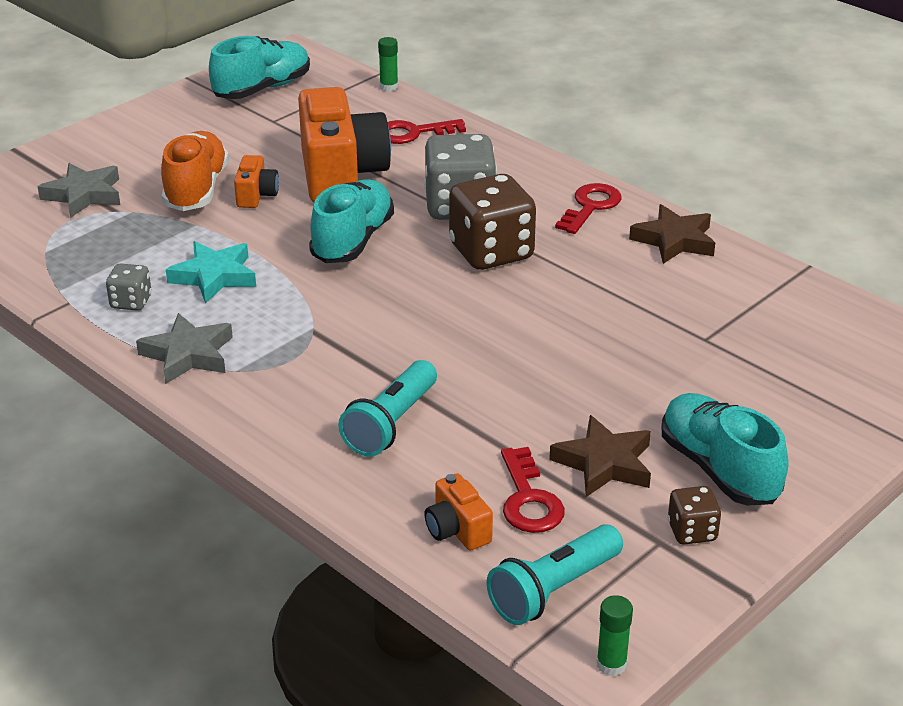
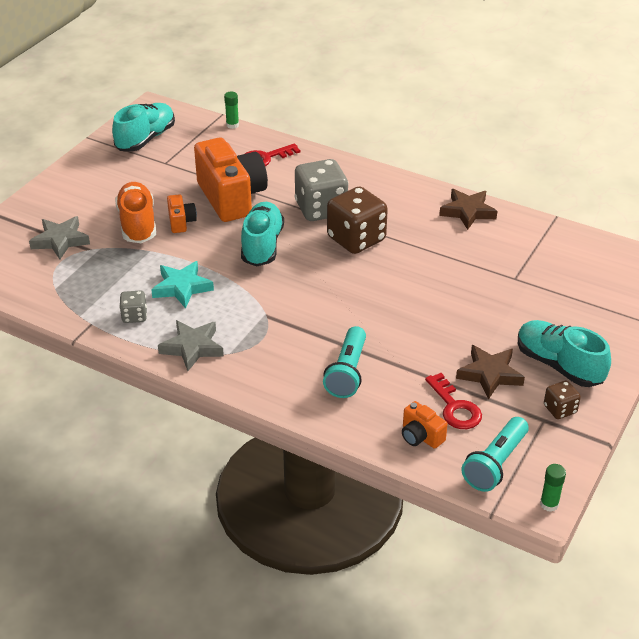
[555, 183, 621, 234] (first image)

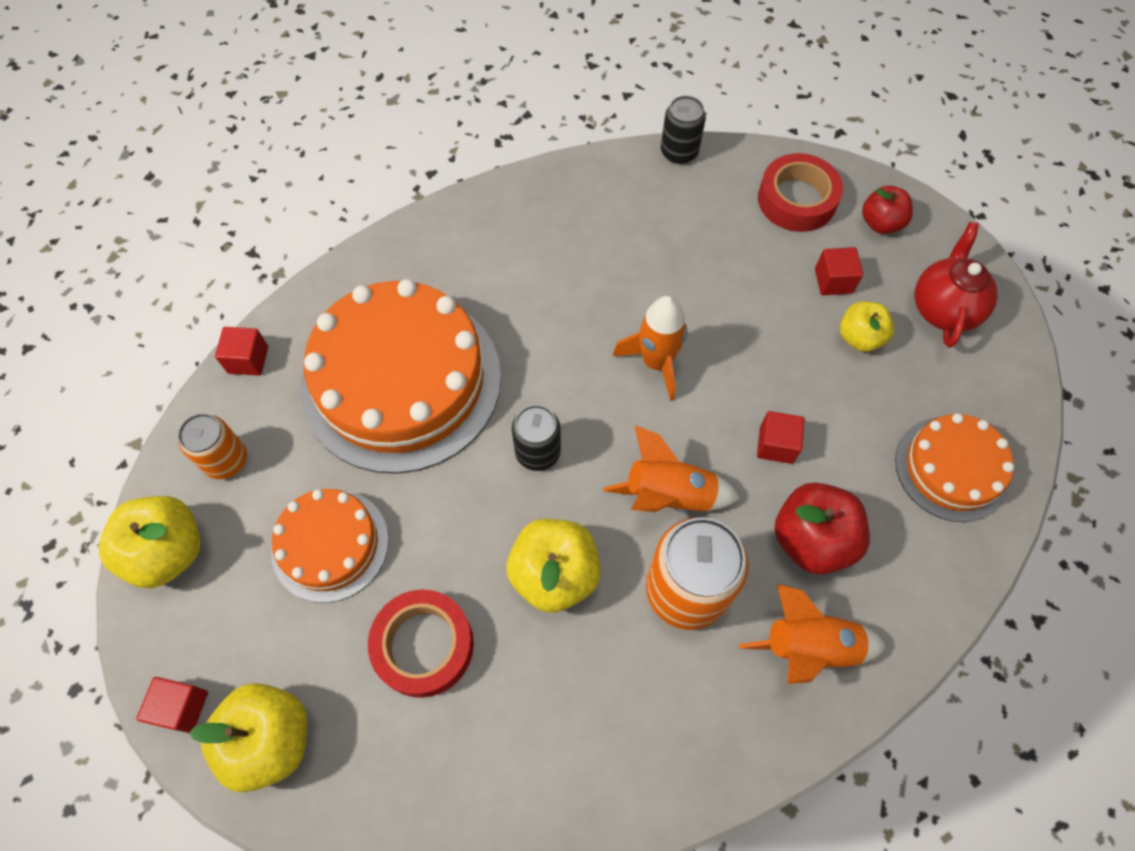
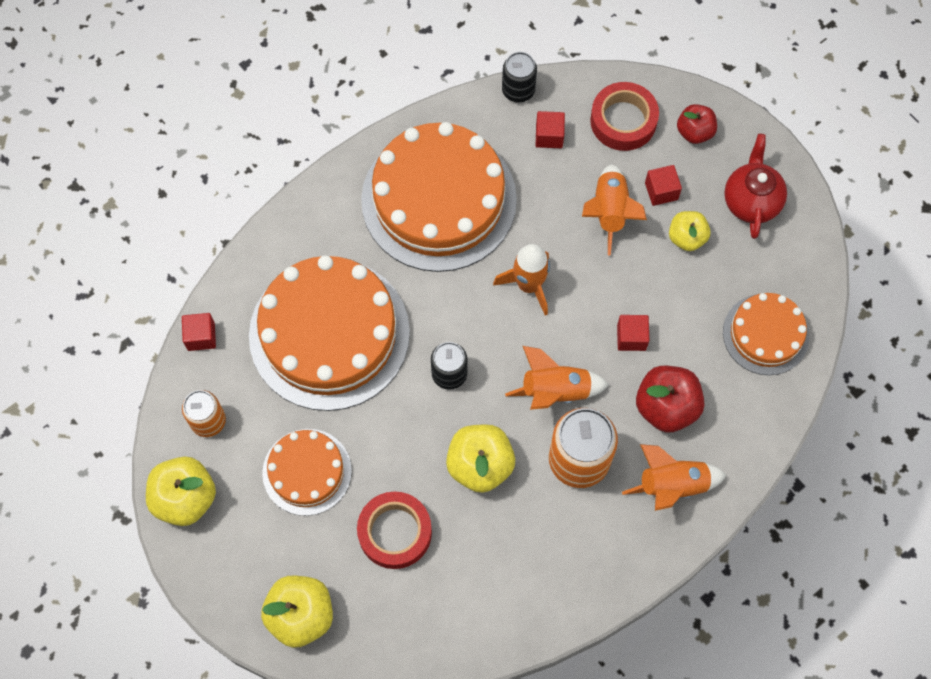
[536, 111, 565, 148]
[361, 122, 517, 272]
[582, 164, 647, 255]

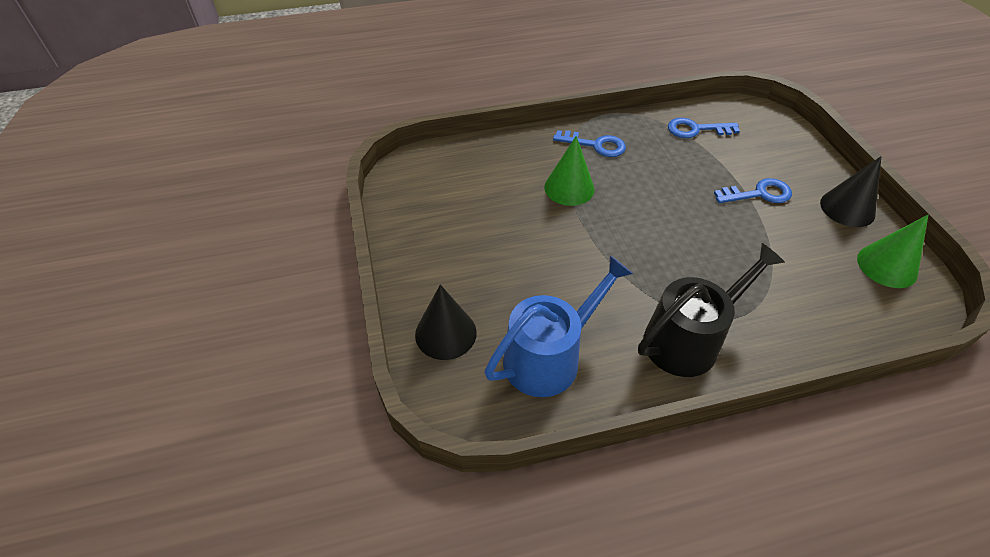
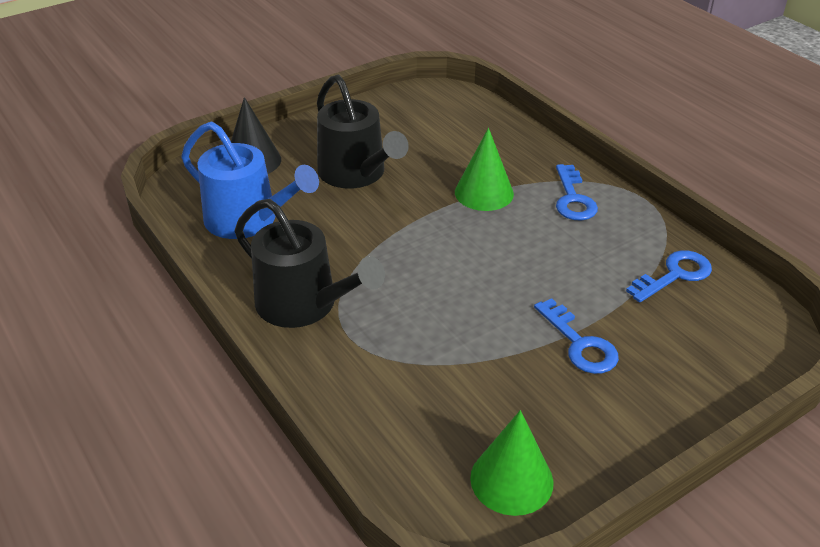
[626, 250, 712, 302]
[820, 156, 882, 227] (first image)
[317, 75, 409, 188]

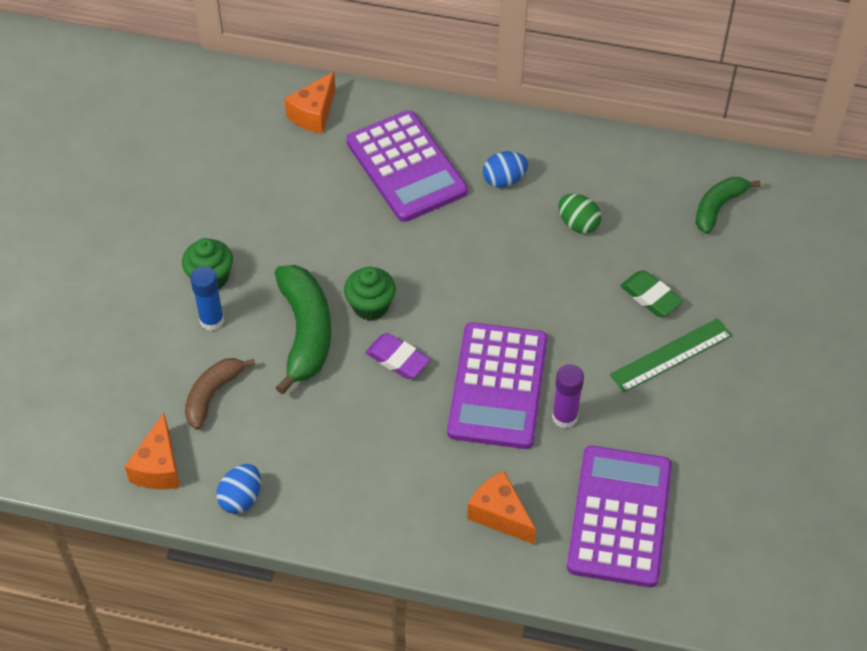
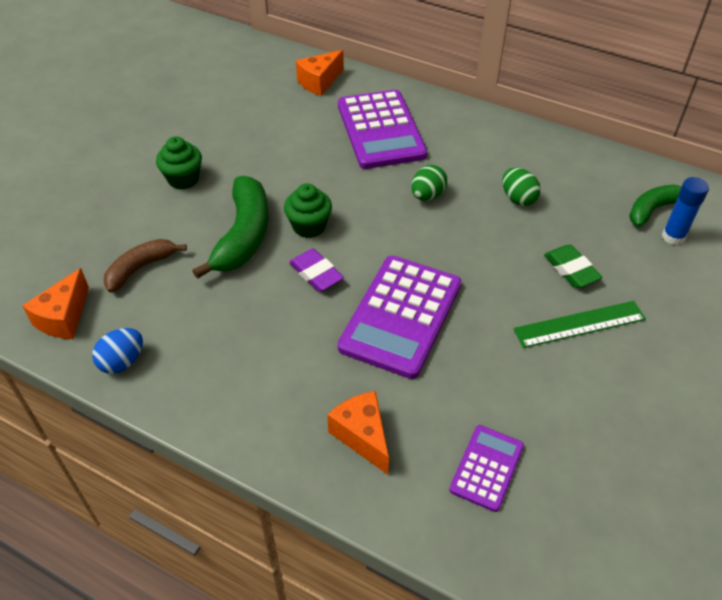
[662, 177, 709, 245]
[483, 151, 528, 188] (first image)
[552, 364, 584, 428] (first image)
[449, 425, 524, 512]
[411, 165, 447, 201]

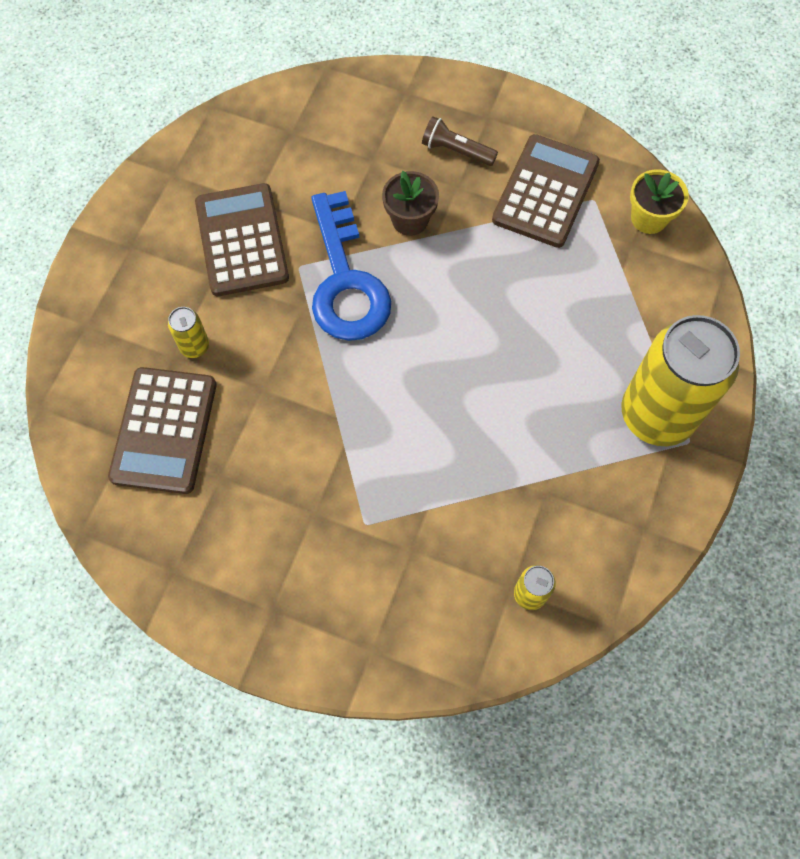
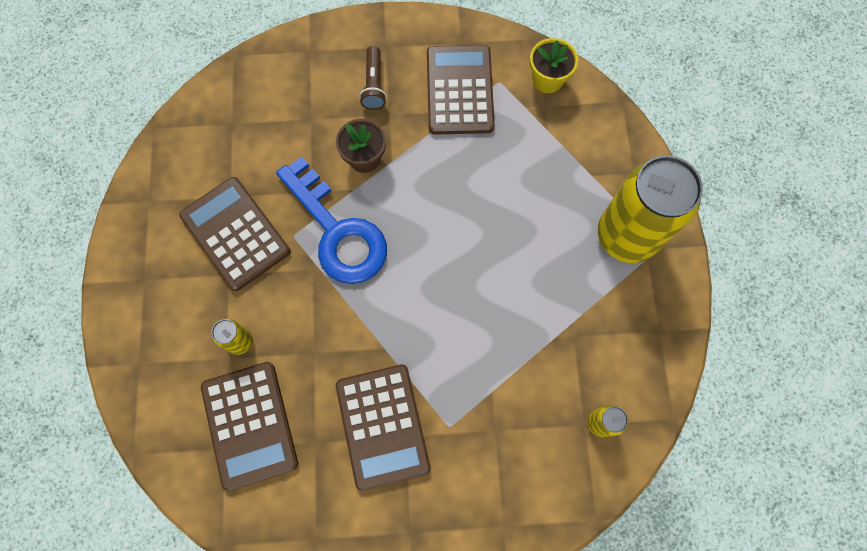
[359, 46, 387, 110]
[336, 364, 431, 491]

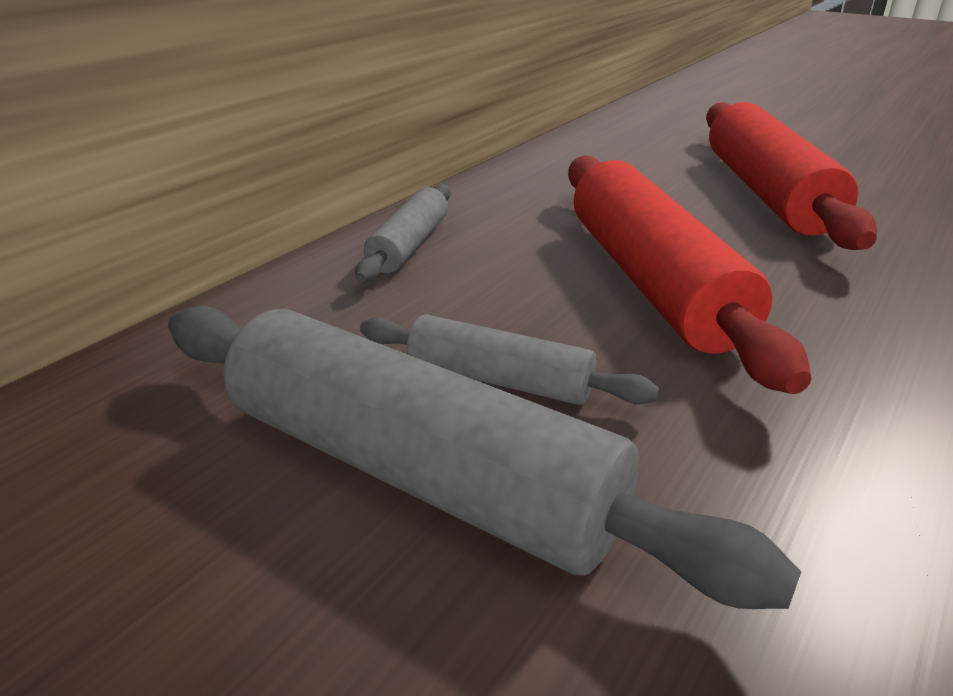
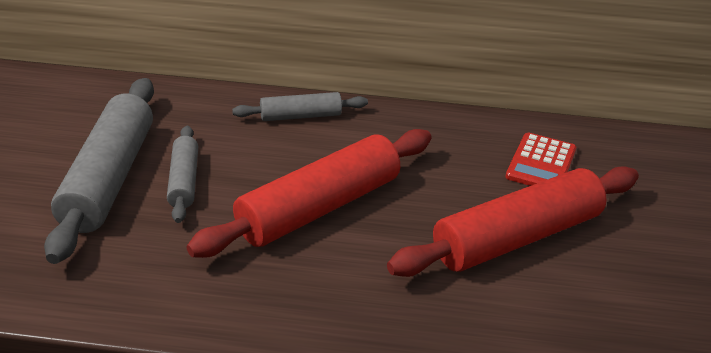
[506, 132, 576, 186]

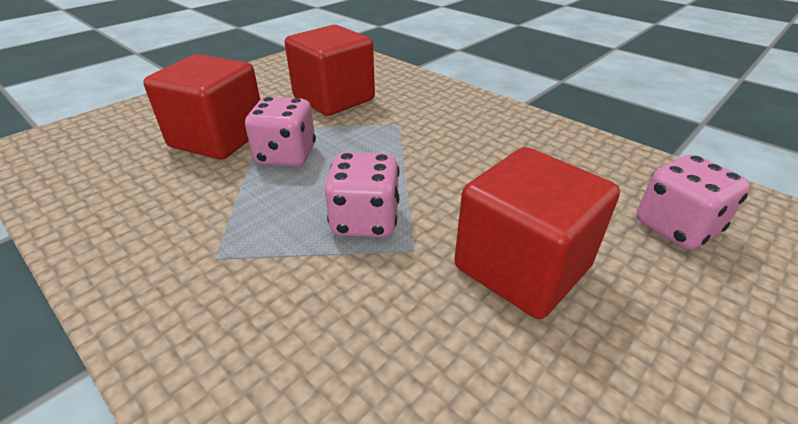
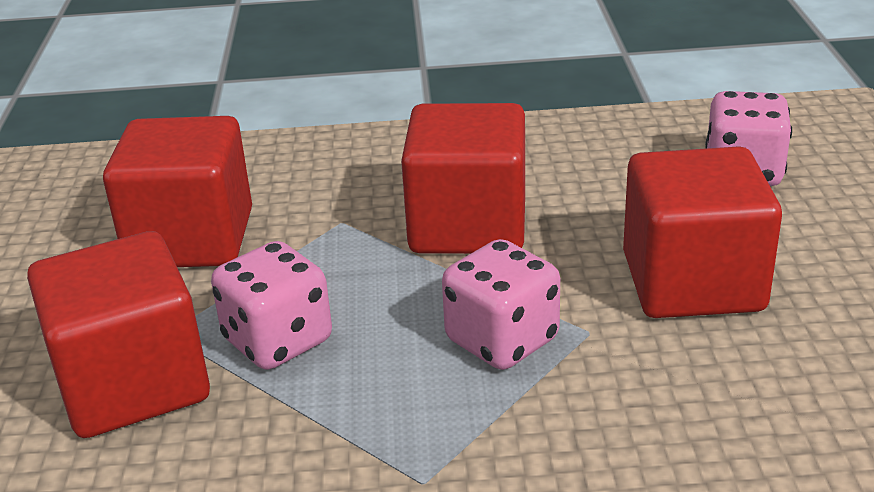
[401, 103, 525, 254]

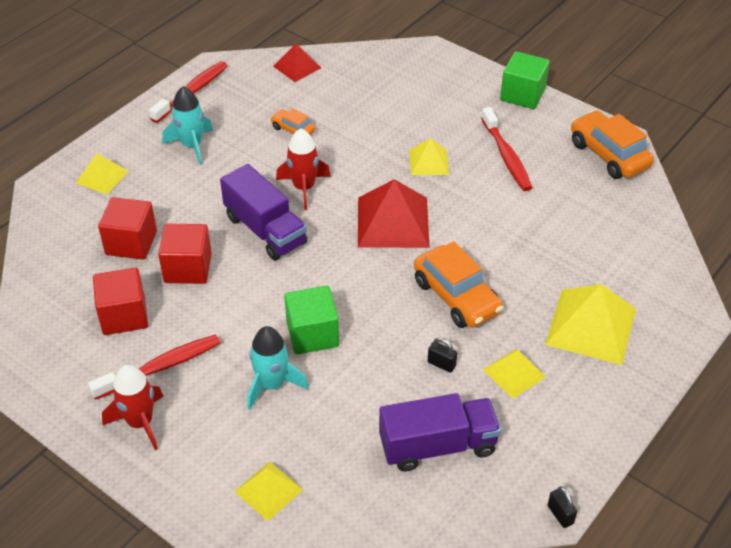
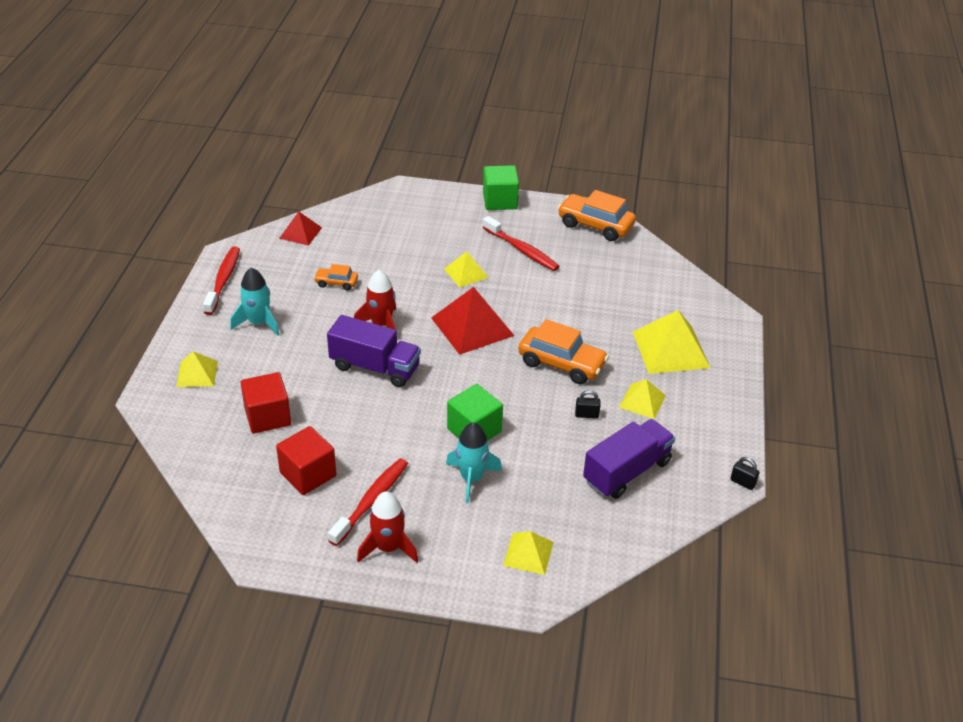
[158, 224, 212, 284] (first image)

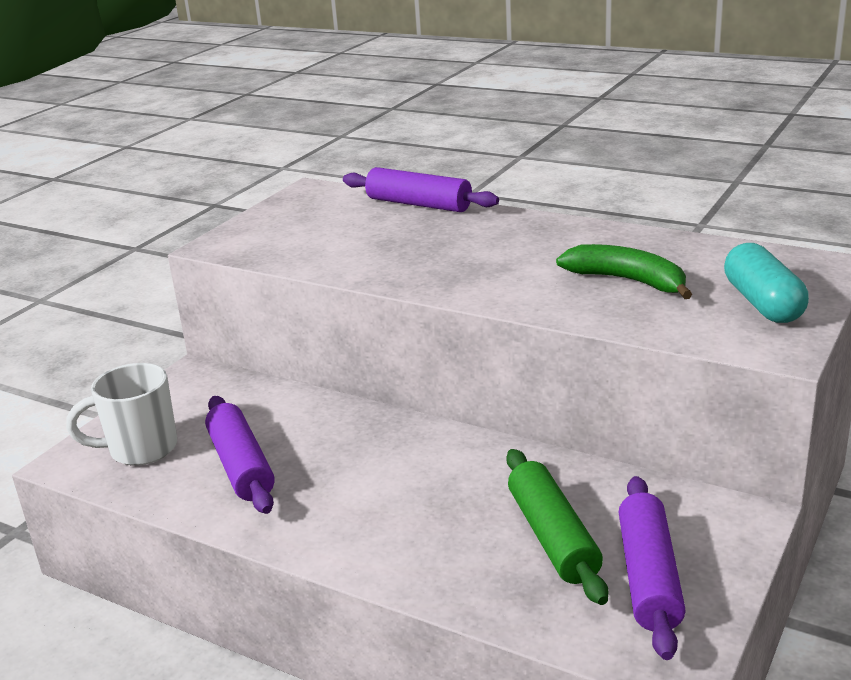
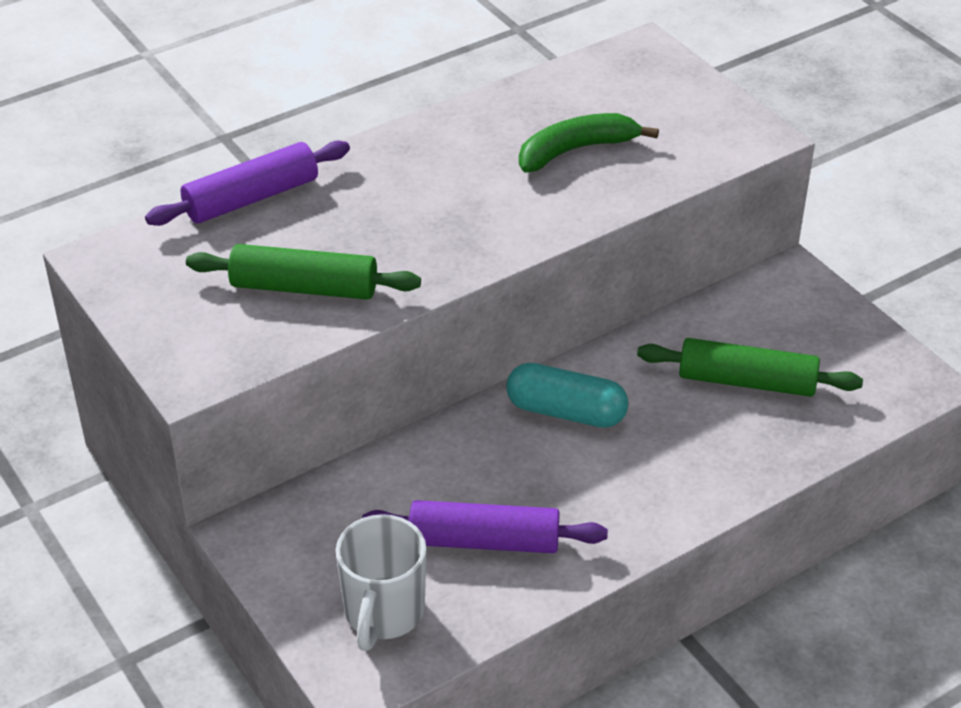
[619, 476, 686, 660] (first image)
[506, 363, 629, 428]
[186, 244, 421, 300]

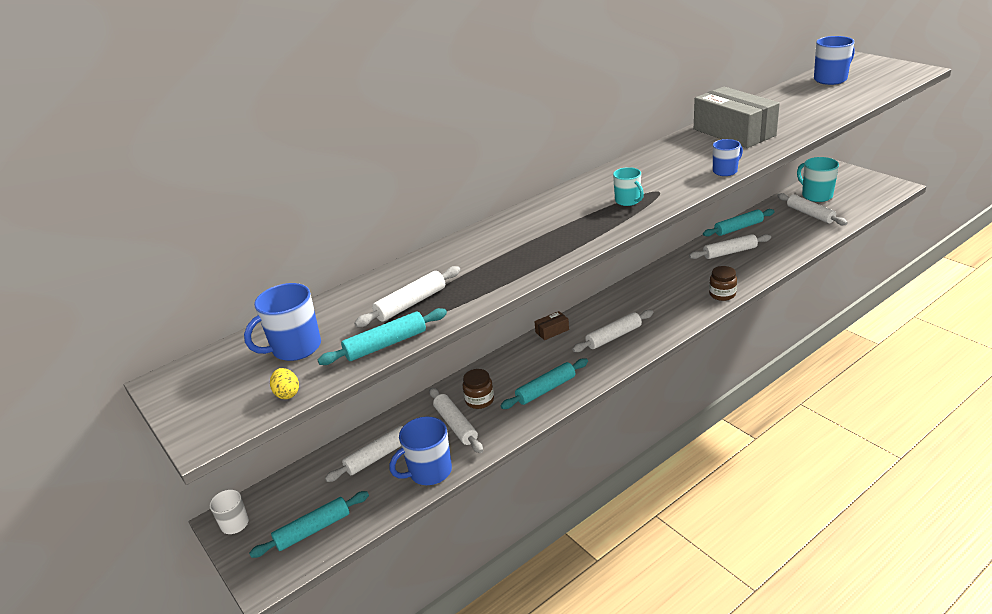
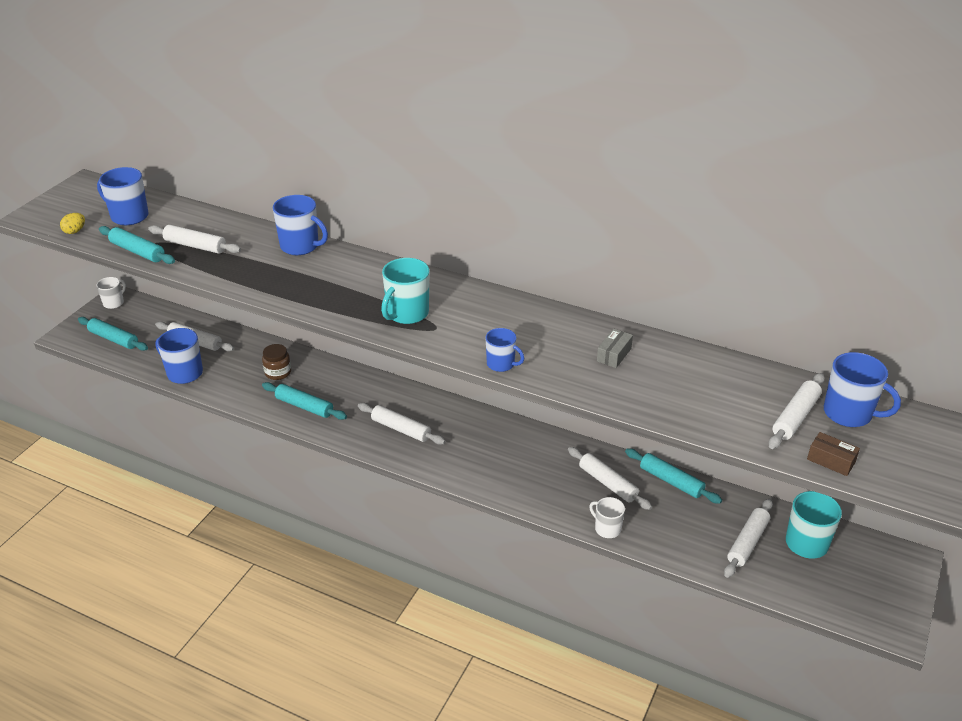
[768, 373, 825, 449]
[807, 432, 860, 476]
[381, 258, 430, 324]
[597, 329, 633, 368]
[709, 266, 737, 301] (first image)
[273, 195, 328, 255]
[589, 497, 625, 538]

